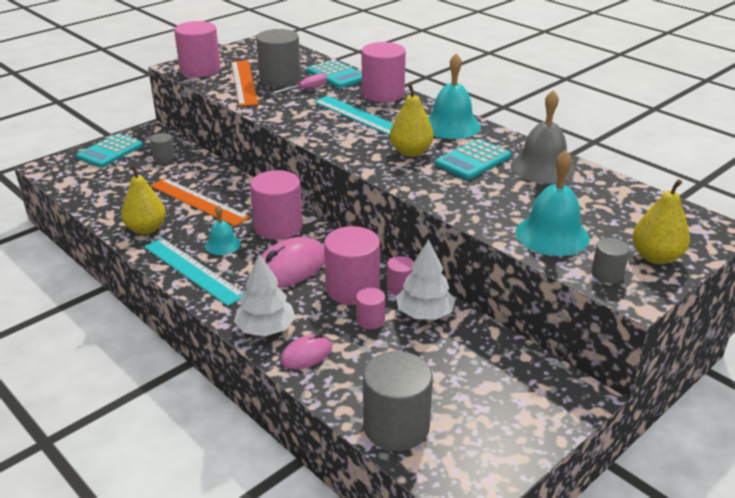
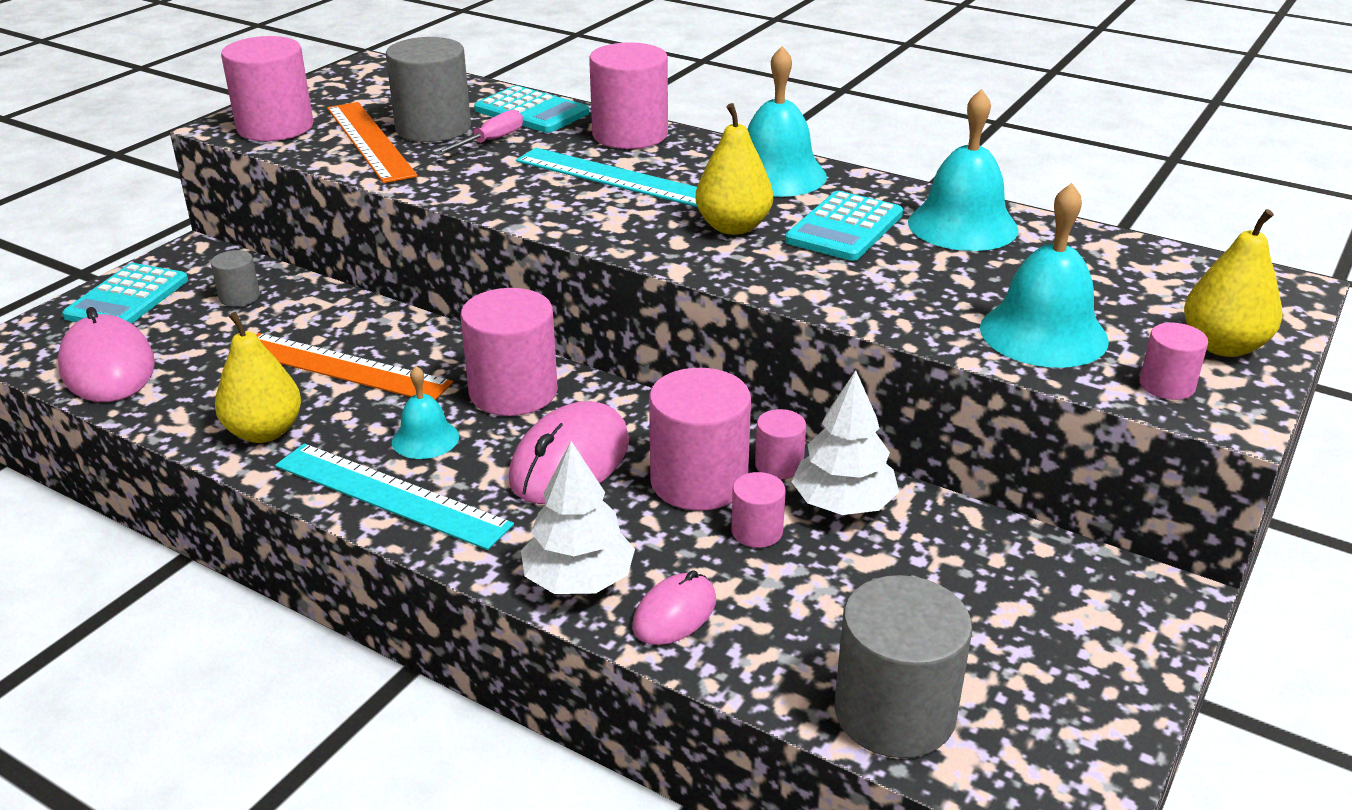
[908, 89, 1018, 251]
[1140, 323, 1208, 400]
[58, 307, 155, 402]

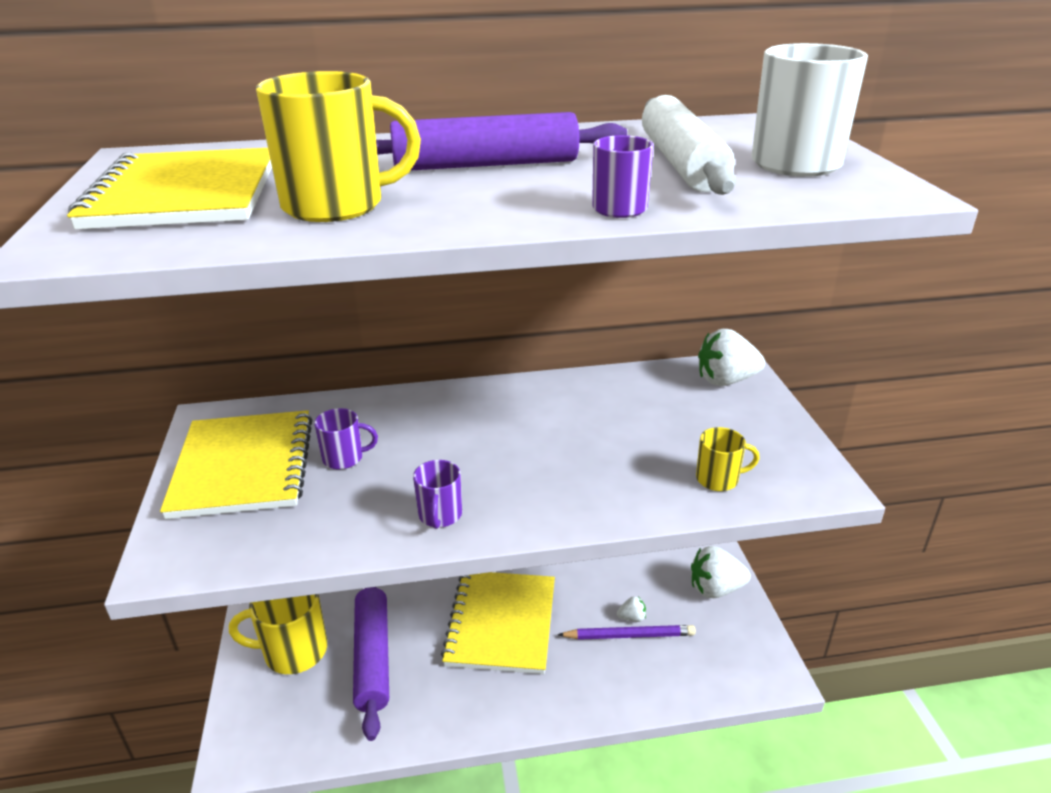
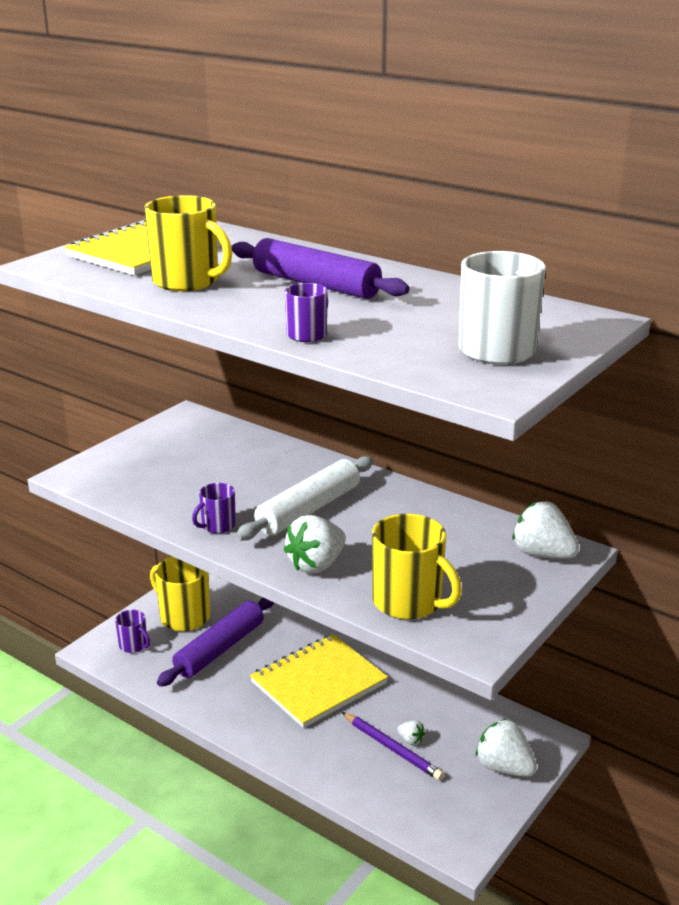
[160, 410, 312, 519] (first image)
[115, 610, 150, 653]
[236, 456, 373, 541]
[372, 514, 462, 620]
[283, 515, 346, 574]

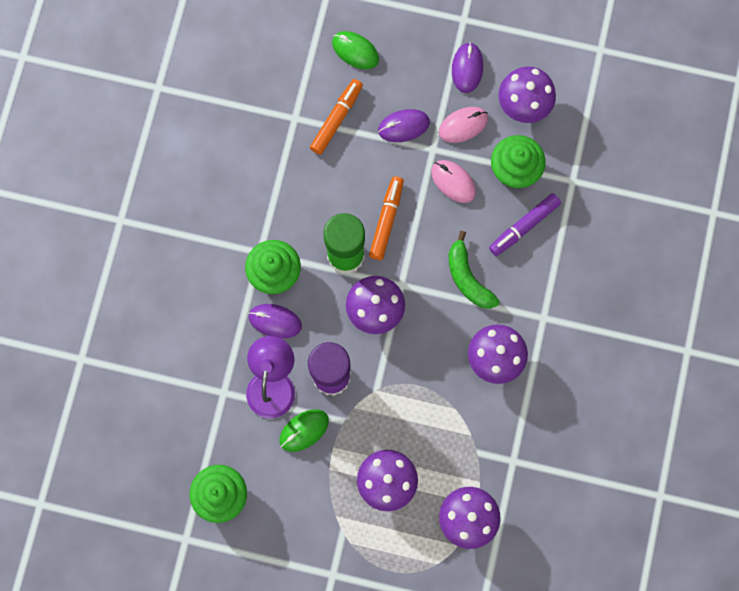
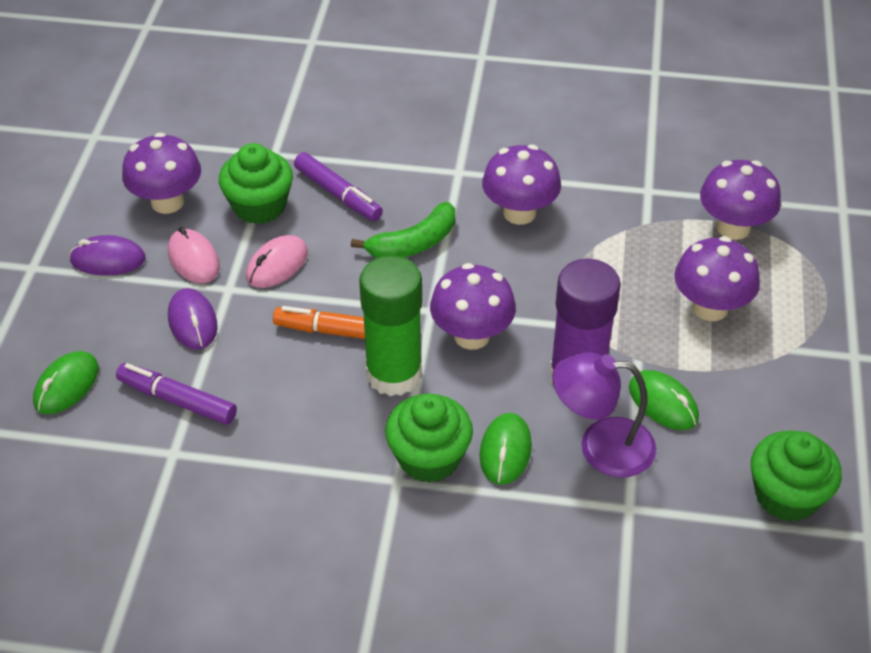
[480, 413, 532, 485]
[116, 363, 237, 425]

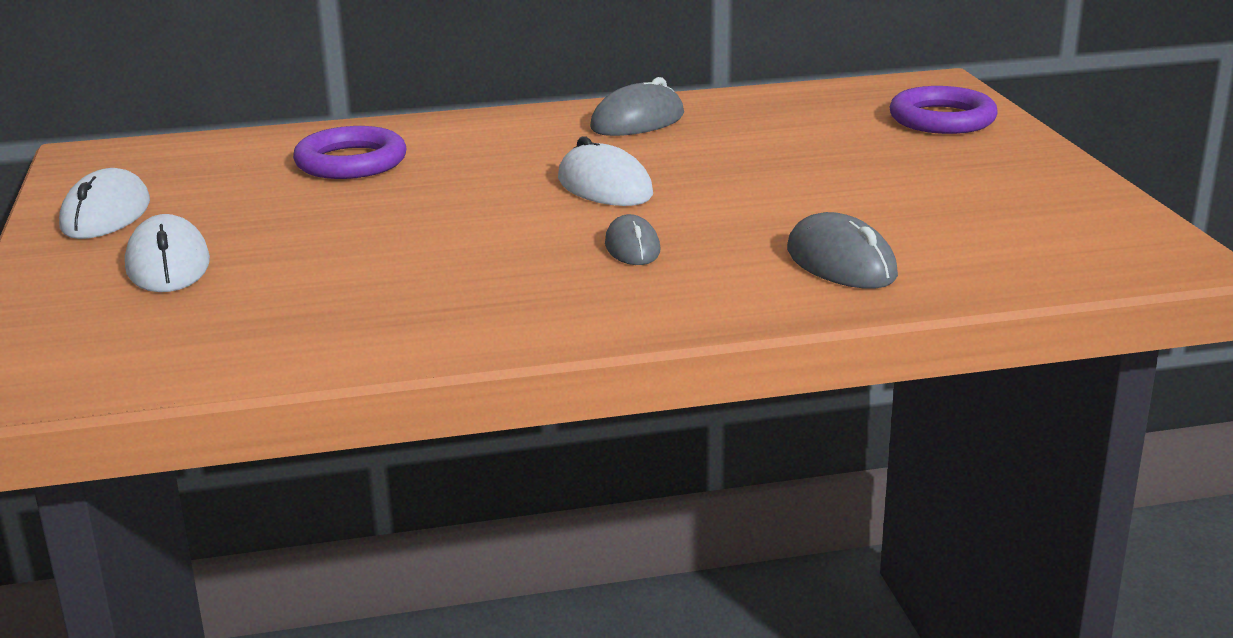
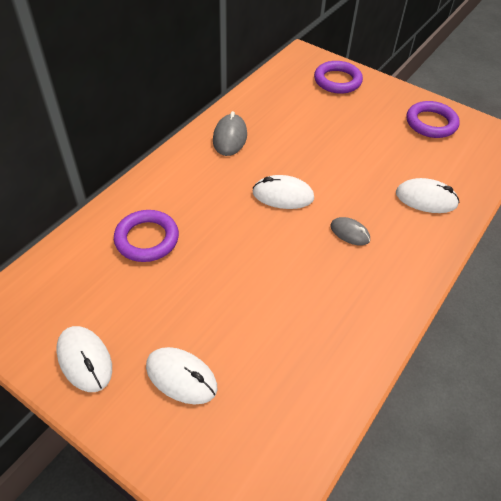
[396, 178, 459, 213]
[406, 101, 460, 138]

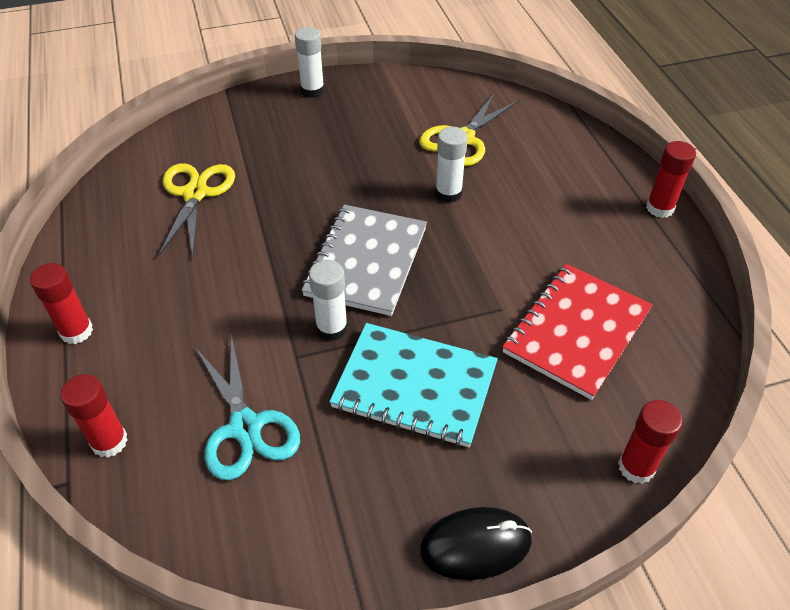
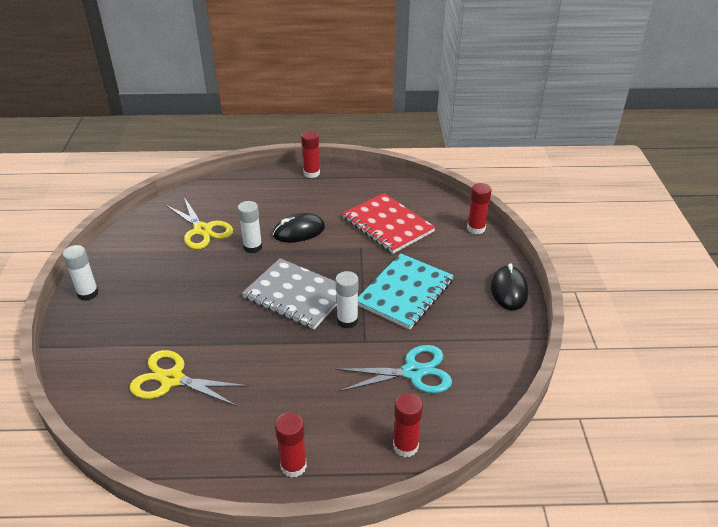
[273, 213, 325, 242]

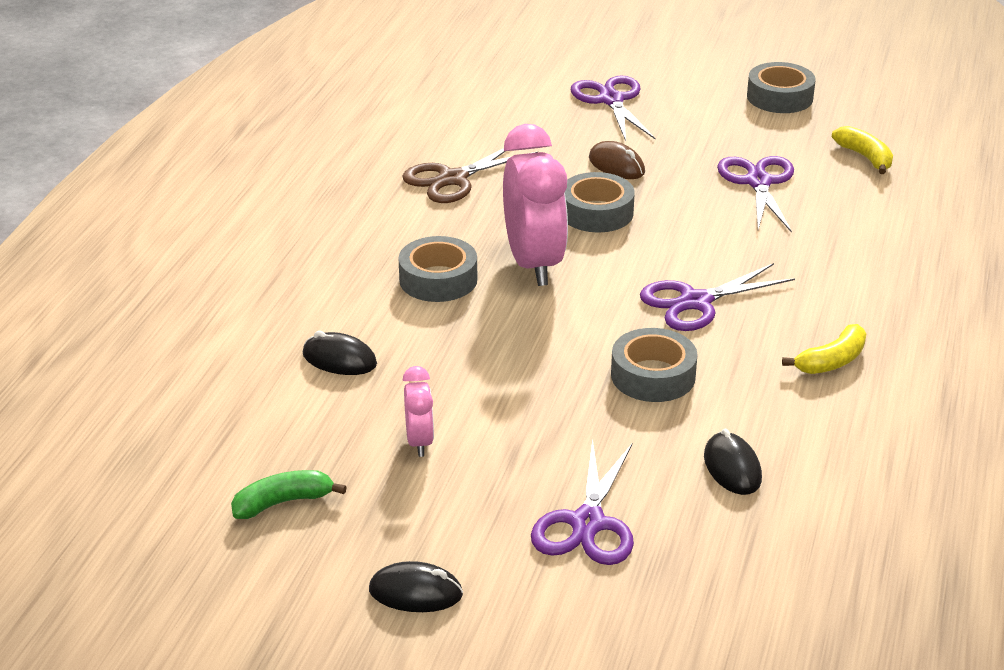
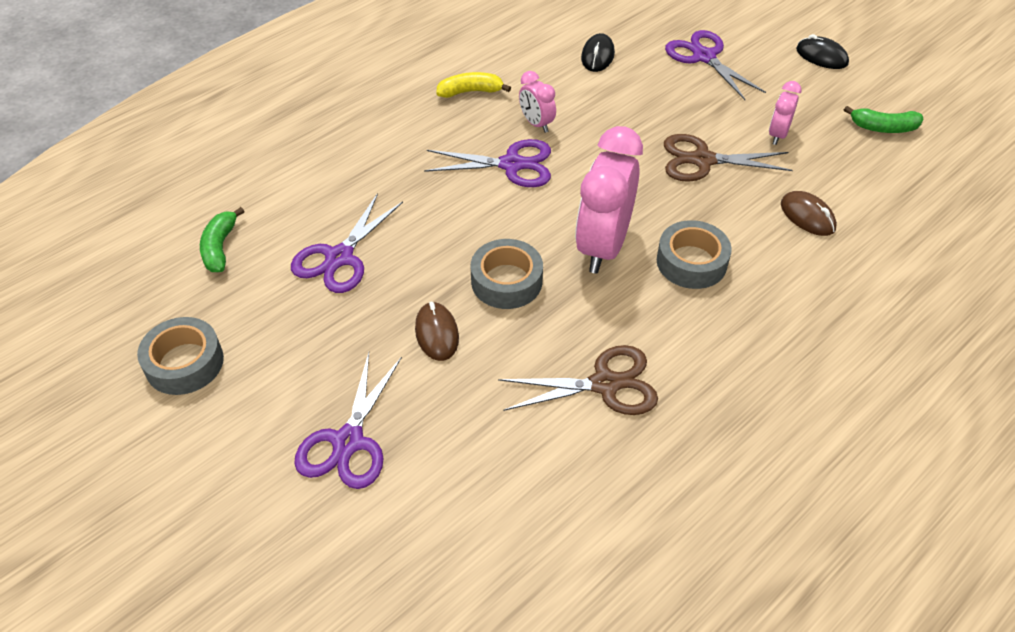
[781, 191, 837, 236]
[665, 30, 766, 100]
[611, 328, 698, 402] (first image)
[200, 207, 245, 272]
[519, 71, 556, 133]
[664, 134, 793, 182]

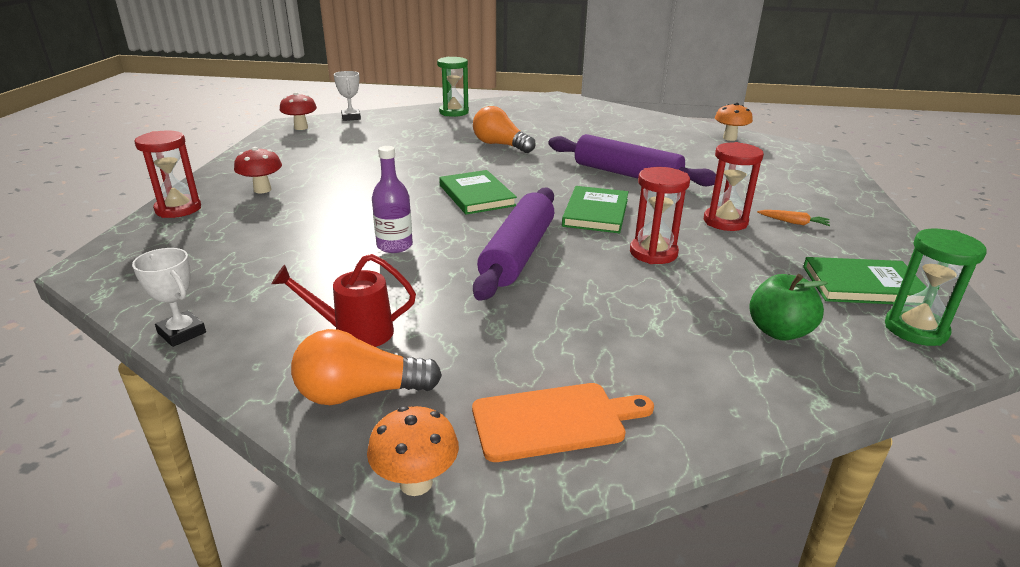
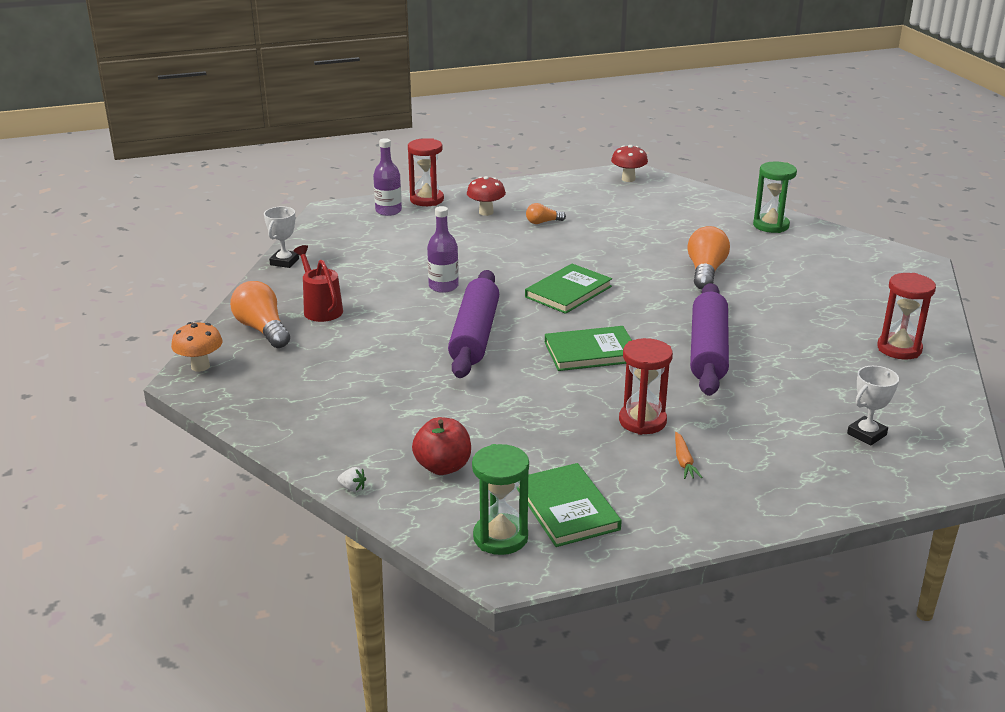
[847, 366, 899, 445]
[472, 383, 654, 462] (first image)
[448, 270, 499, 378]
[877, 273, 936, 359]
[715, 102, 753, 141] (first image)
[412, 417, 471, 475]
[337, 467, 366, 492]
[373, 138, 402, 216]
[526, 203, 566, 224]

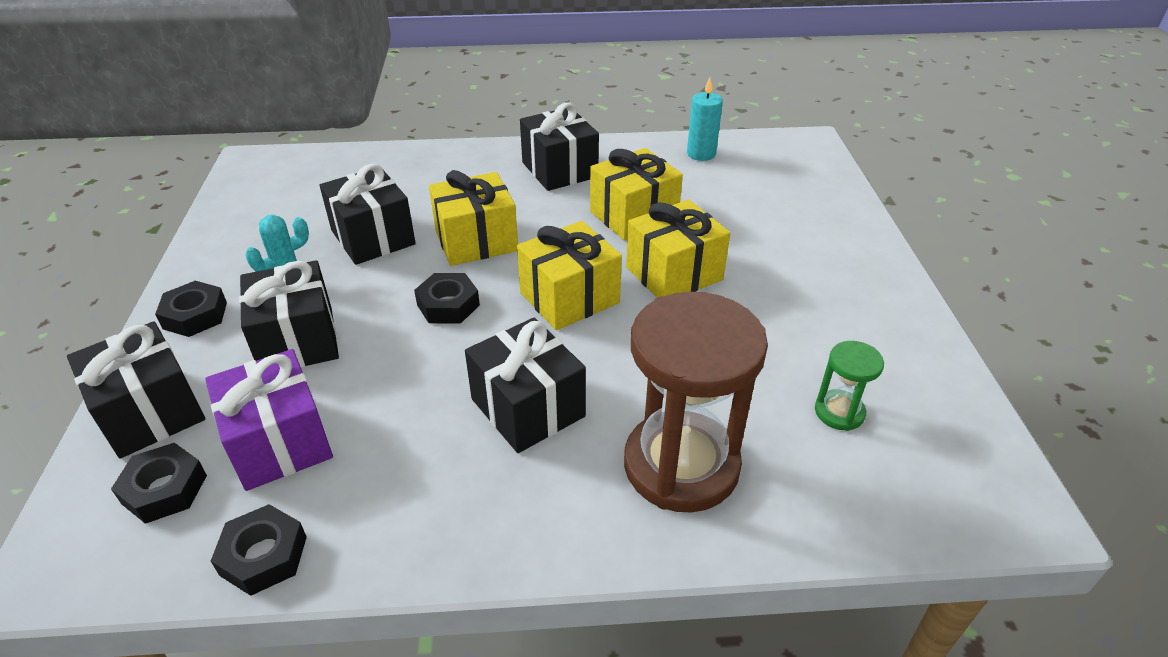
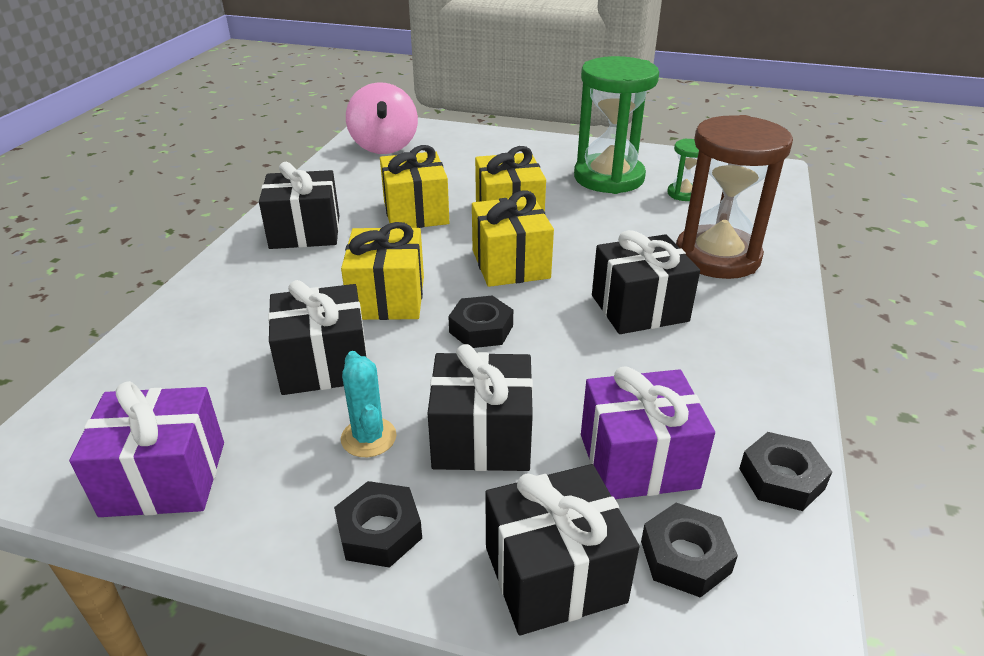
[687, 78, 723, 161] (first image)
[69, 381, 224, 517]
[346, 82, 418, 154]
[574, 56, 659, 194]

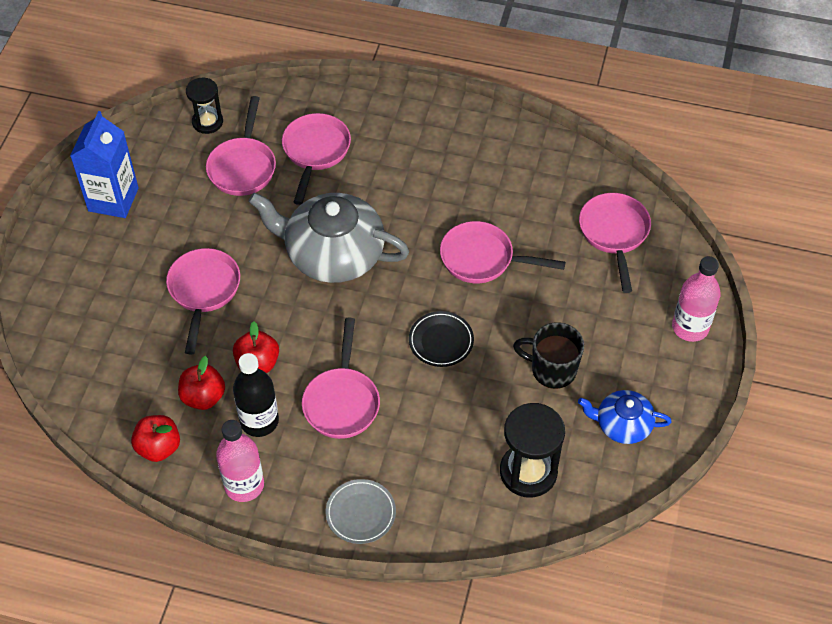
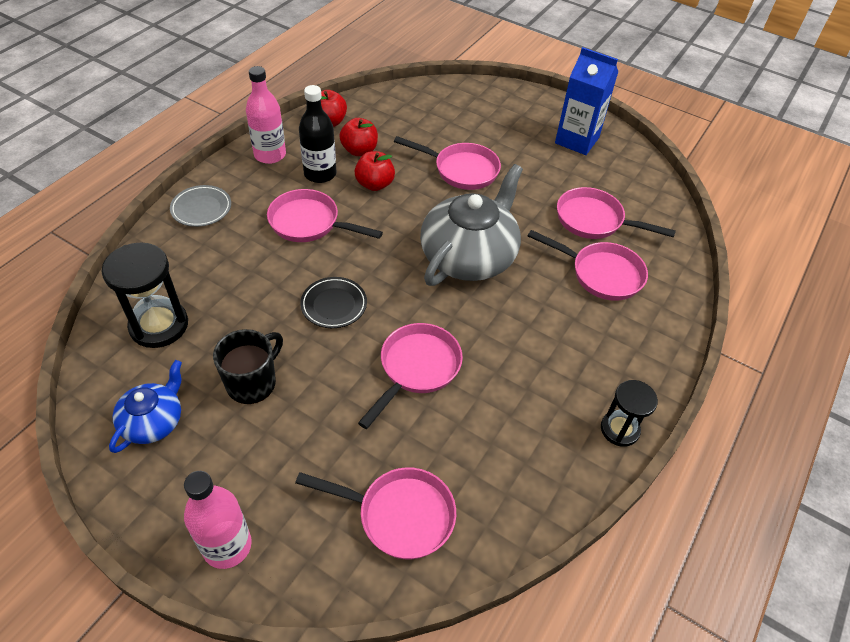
[601, 380, 658, 447]

